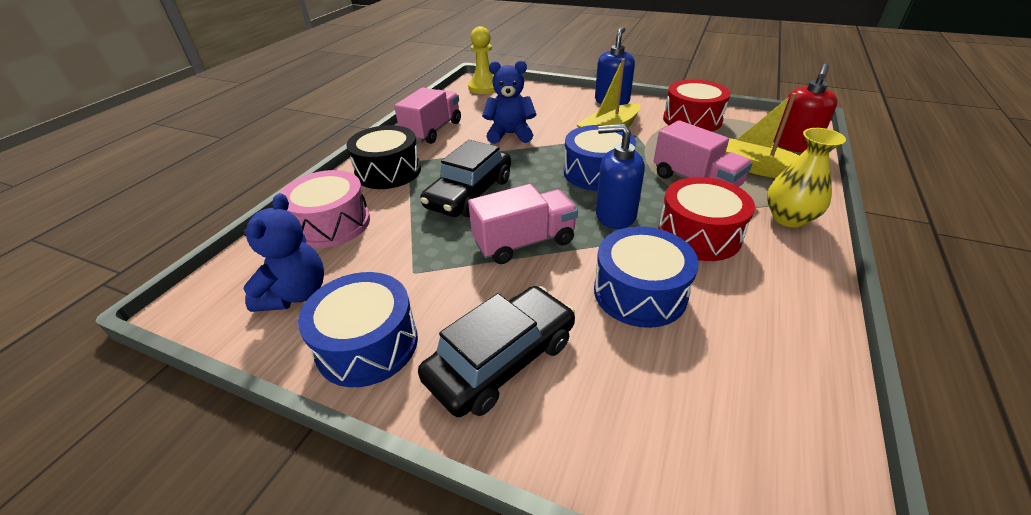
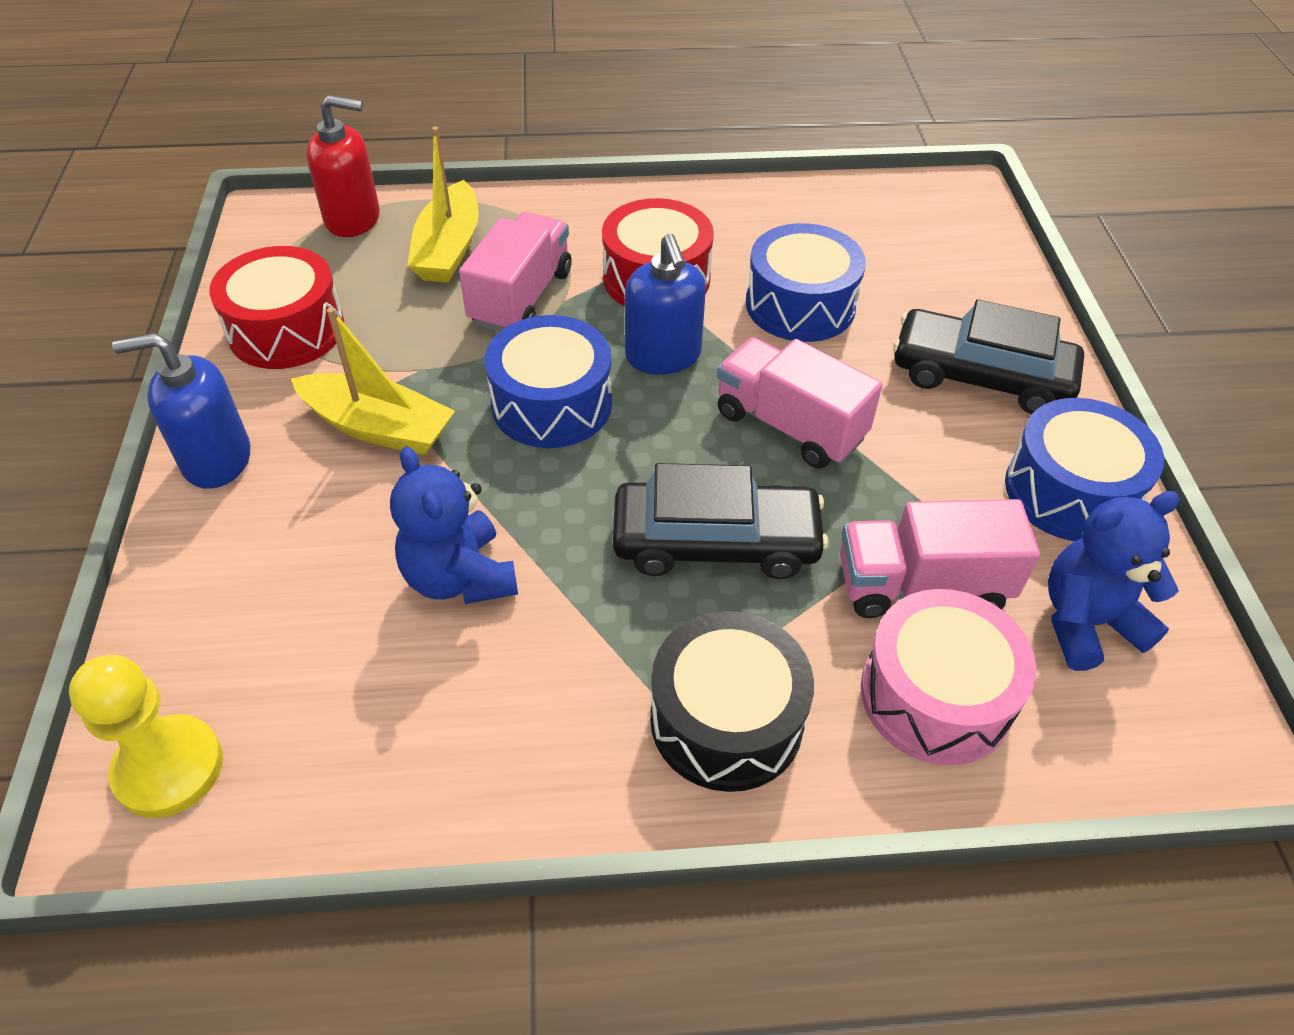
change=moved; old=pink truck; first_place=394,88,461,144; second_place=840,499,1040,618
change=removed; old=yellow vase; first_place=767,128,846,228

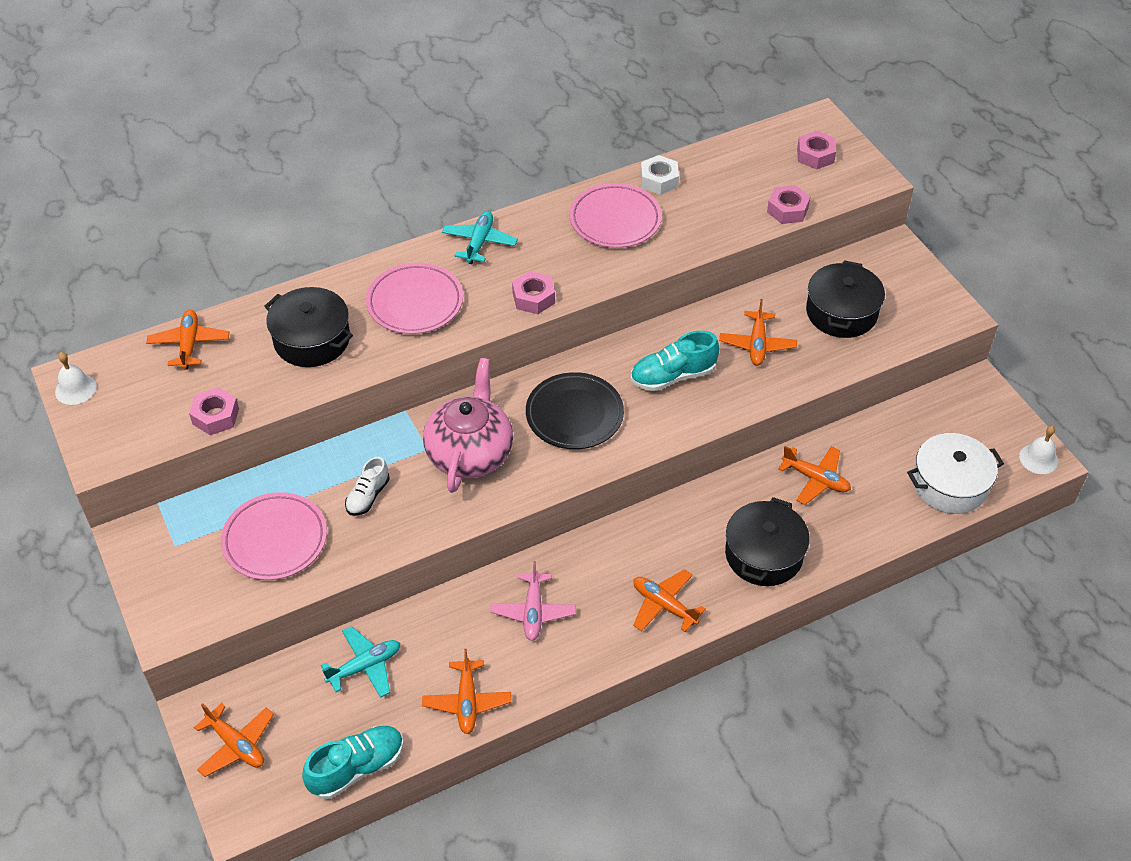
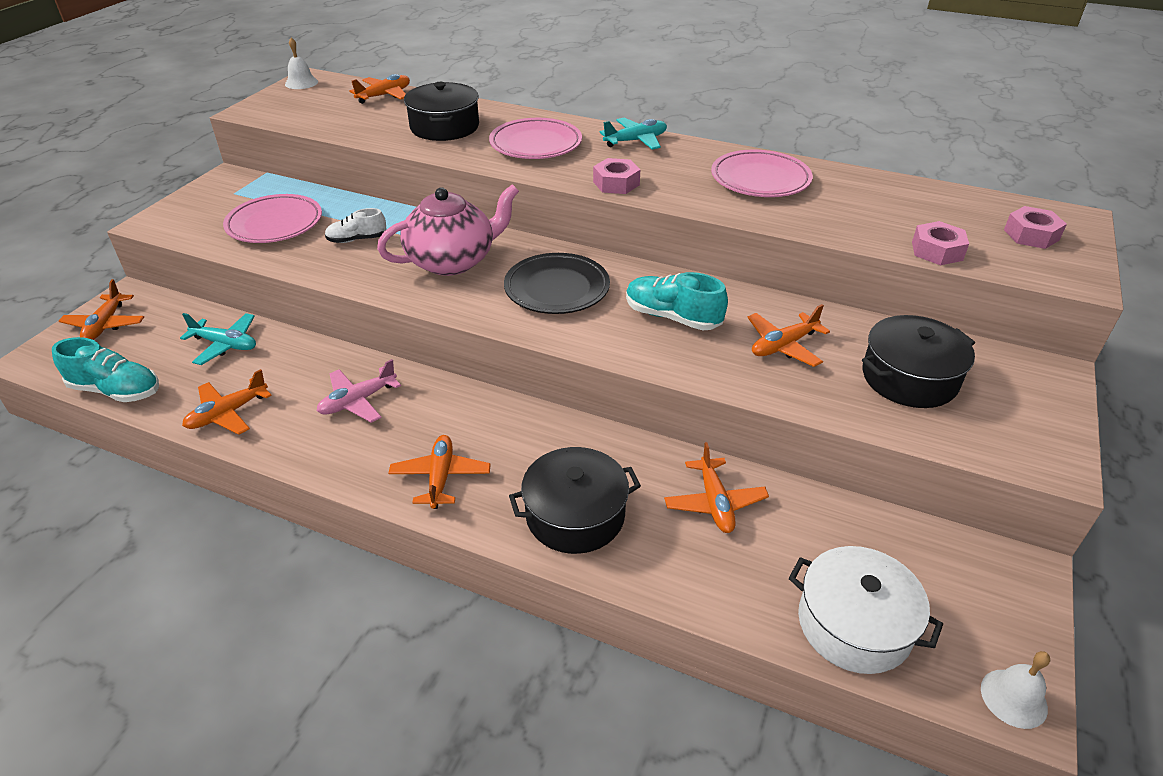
change=removed; old=white nut; first_place=641,155,679,195
change=removed; old=pink nut; first_place=189,387,239,435

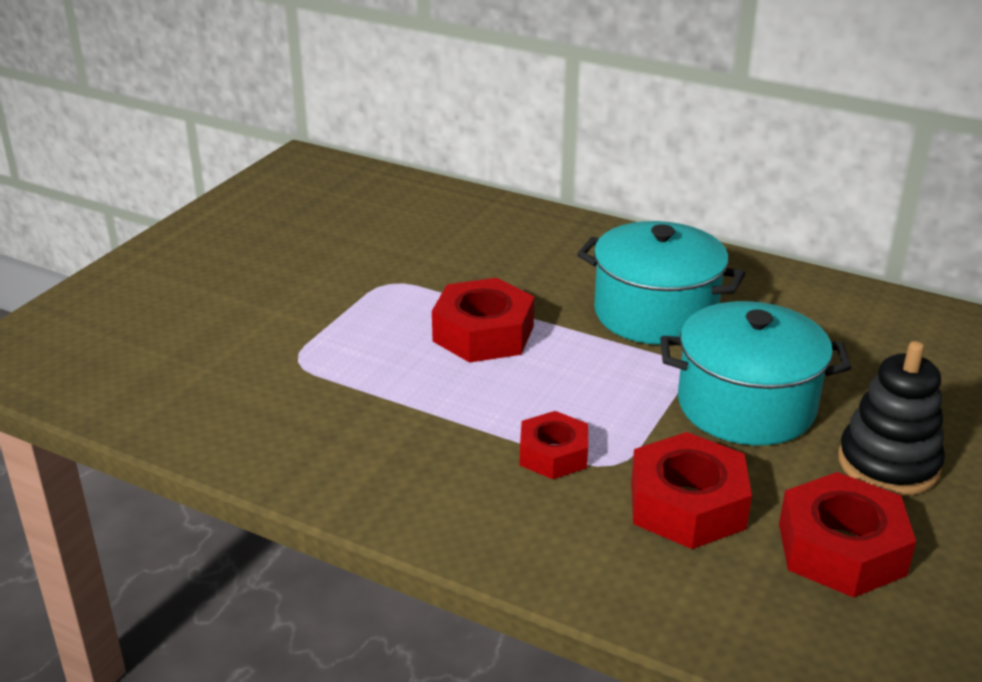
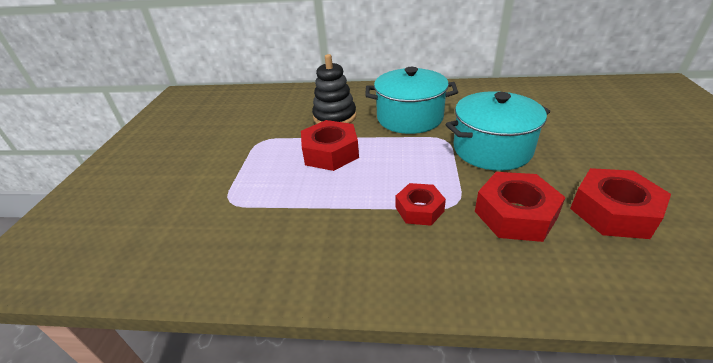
change=moved; old=black stacking toy; first_place=838,341,945,496; second_place=312,54,356,124

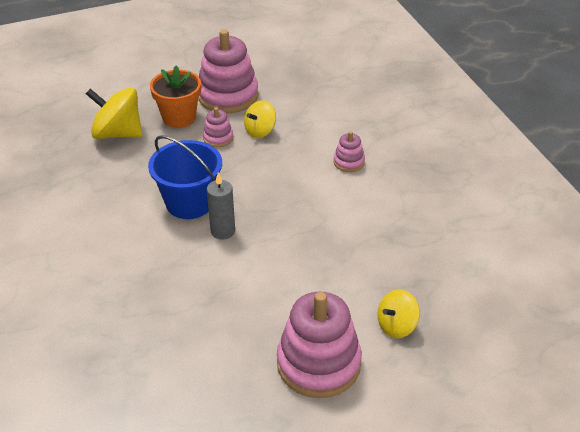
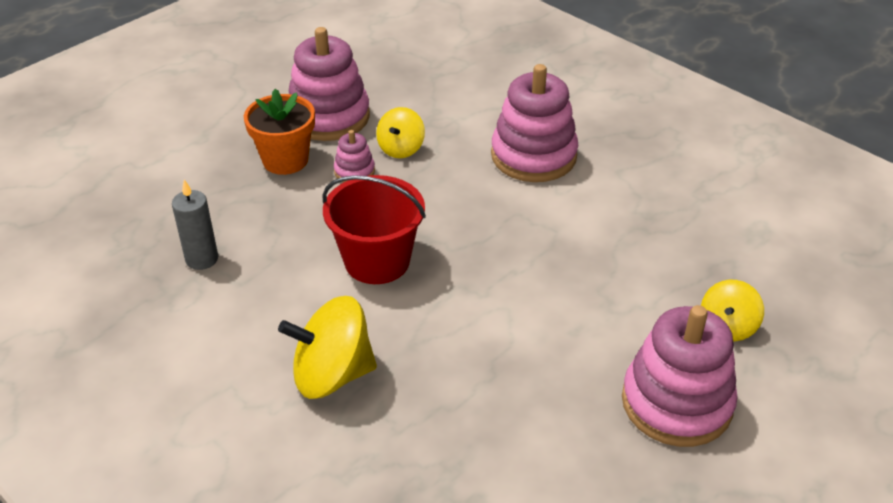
change=moved; old=yellow spinning top; first_place=86,88,142,139; second_place=278,296,377,399
change=resized; old=pink stacking toy; first_place=334,131,365,172; second_place=491,64,578,182; factor=2.14
change=recoloured; old=blue bucket; new=red bucket; first_place=148,135,222,219; second_place=322,175,426,284
change=moved; old=grey candle; first_place=207,172,235,239; second_place=172,180,218,270

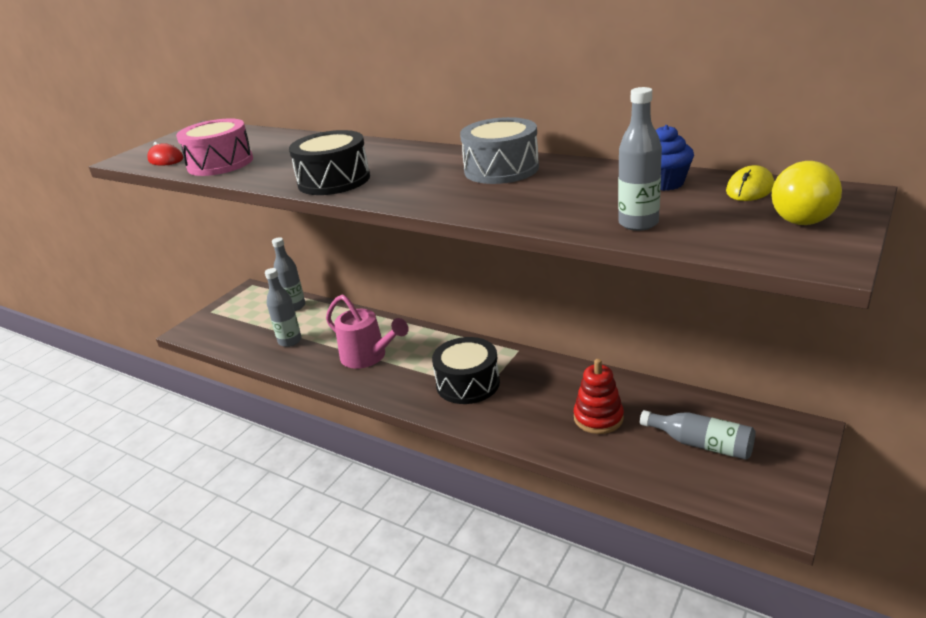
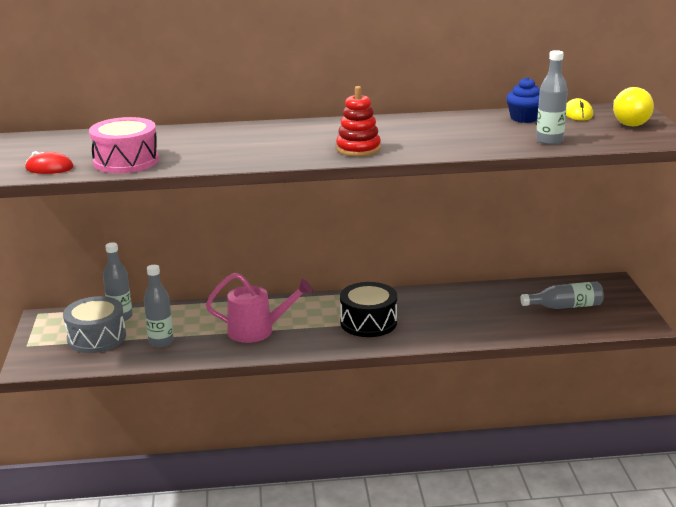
change=moved; old=grey drum; first_place=460,117,539,184; second_place=63,296,126,353
change=removed; old=black drum; first_place=289,130,370,195
change=moved; old=red stacking toy; first_place=574,359,624,434; second_place=336,86,381,157

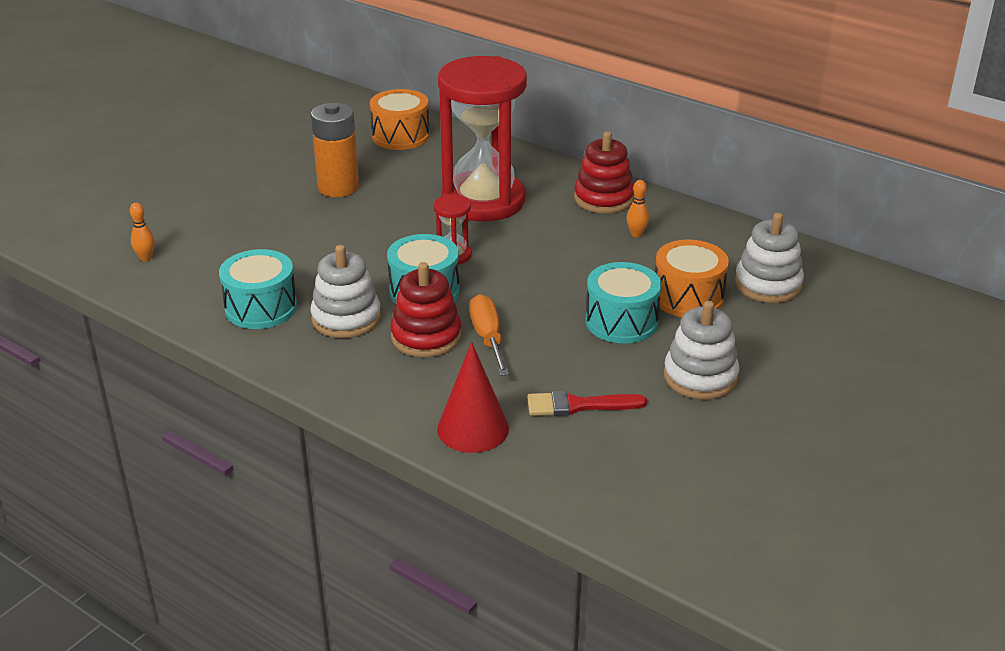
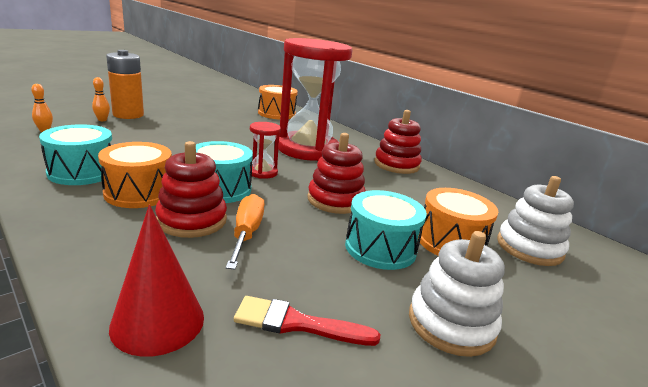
change=moved; old=orange battery; first_place=311,103,359,197; second_place=106,50,144,119
change=moved; old=orange bowling pin; first_place=627,180,649,237; second_place=92,77,110,121
change=replaced; old=white stacking toy; new=orange drum; first_place=310,245,381,338; second_place=98,142,172,208
change=added; new=red stacking toy; second_place=307,133,366,214

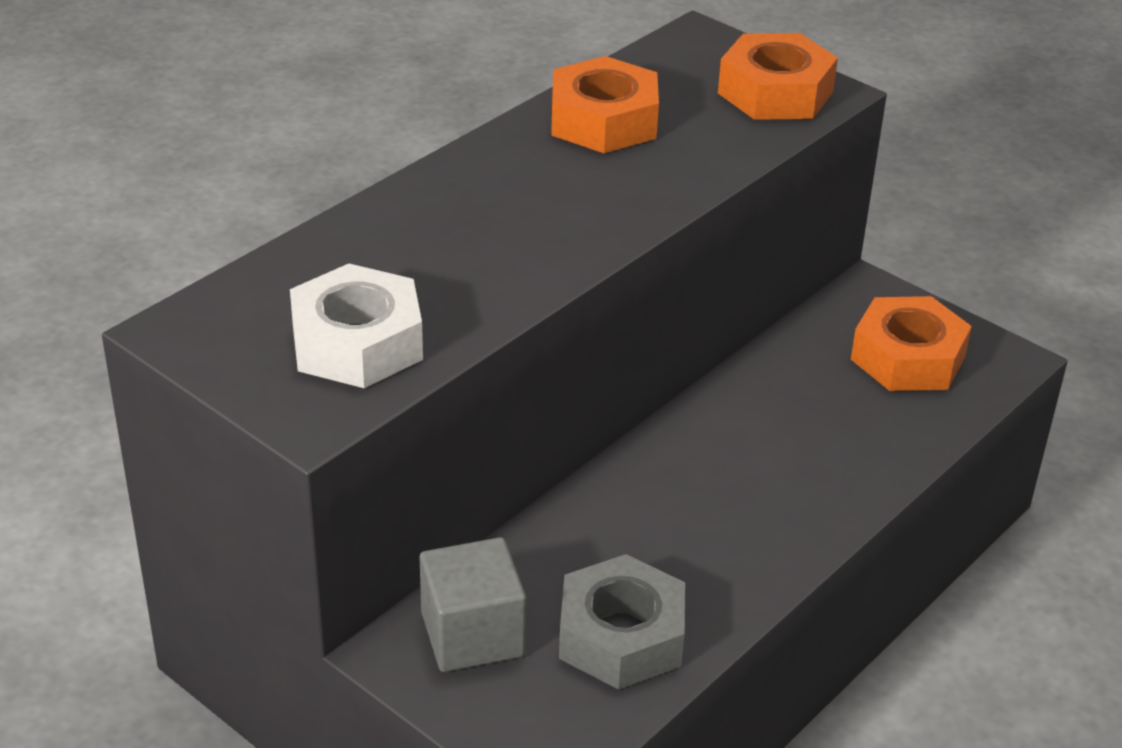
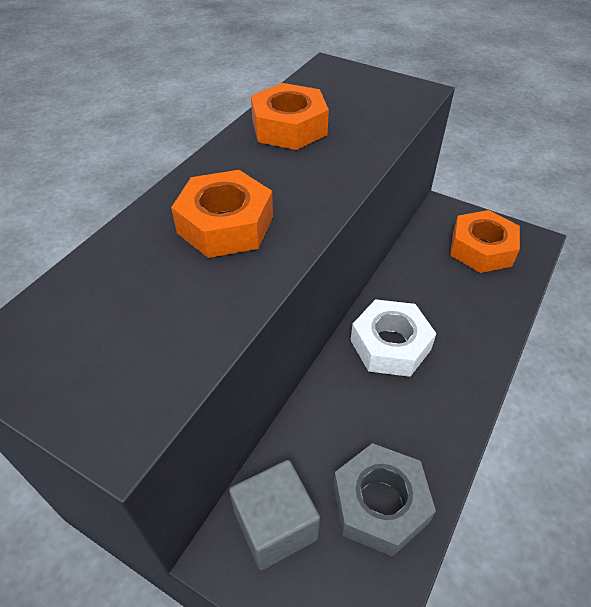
change=moved; old=orange nut; first_place=718,33,838,120; second_place=171,170,273,258
change=moved; old=white nut; first_place=290,264,423,388; second_place=350,299,437,377

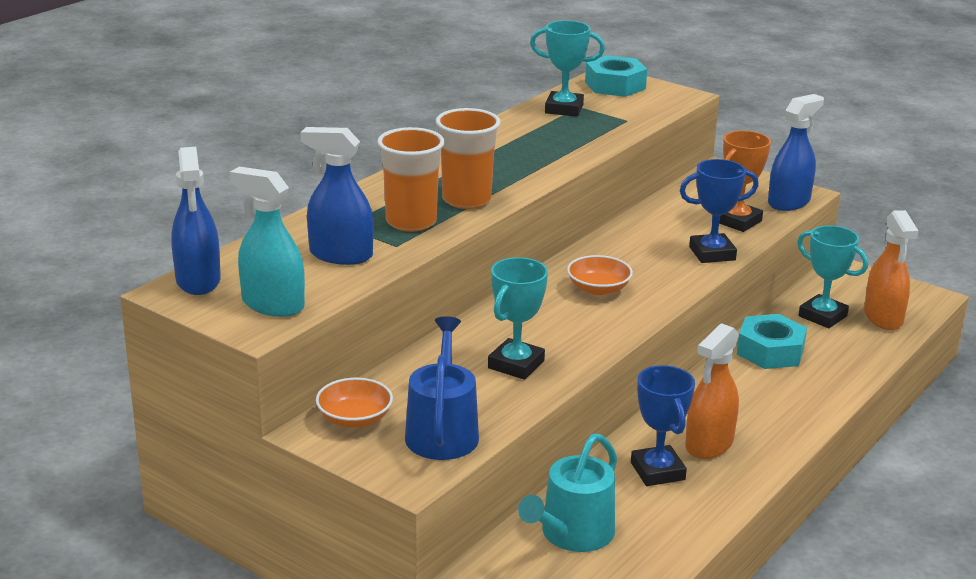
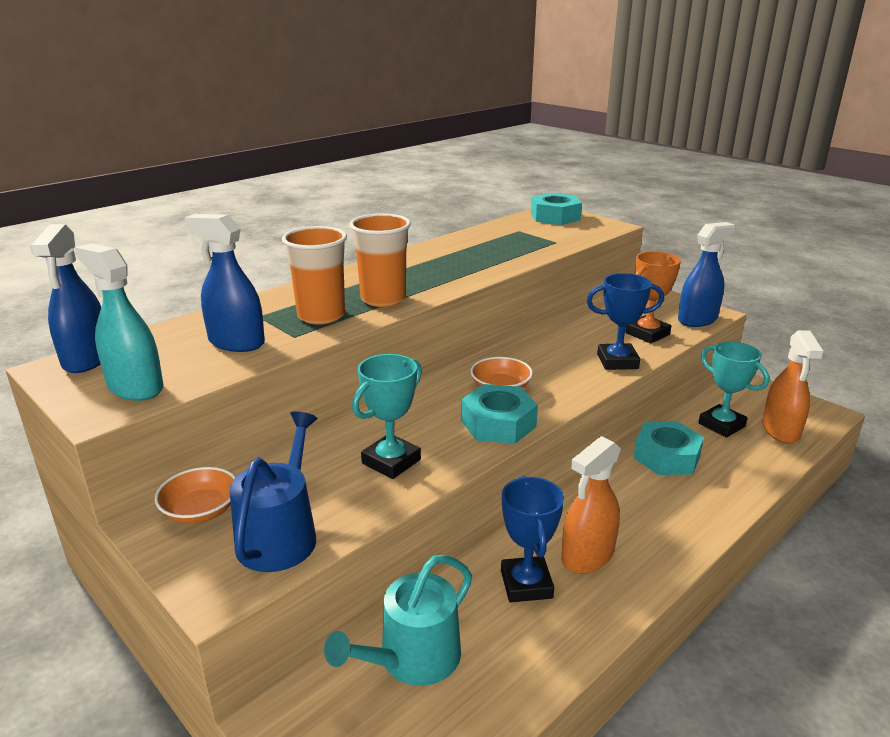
change=removed; old=turquoise trophy; first_place=530,20,605,116
change=added; new=turquoise nut; second_place=461,384,538,444

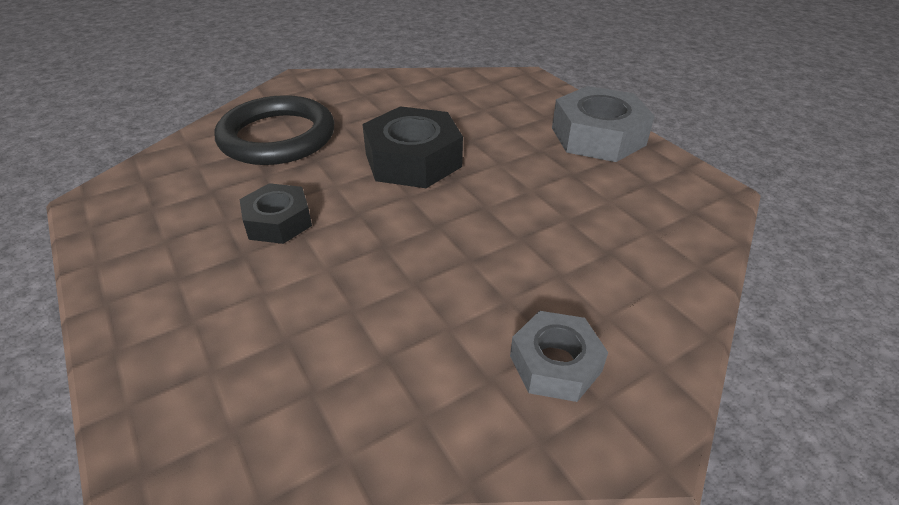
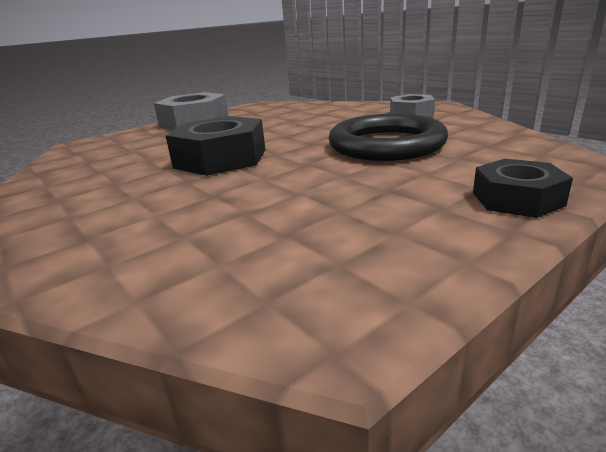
change=moved; old=black ring; first_place=215,95,335,165; second_place=328,114,448,161
change=moved; old=black nut; first_place=239,183,312,244; second_place=473,159,573,218

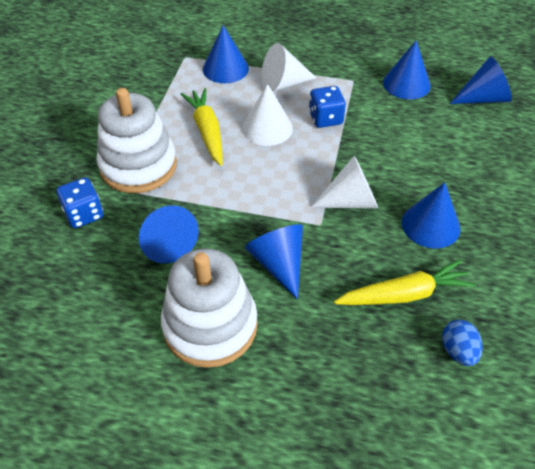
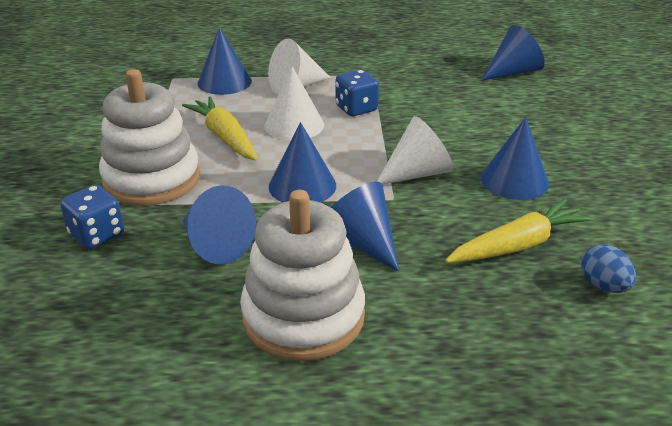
change=moved; old=blue cone; first_place=383,41,431,99; second_place=269,122,336,203

